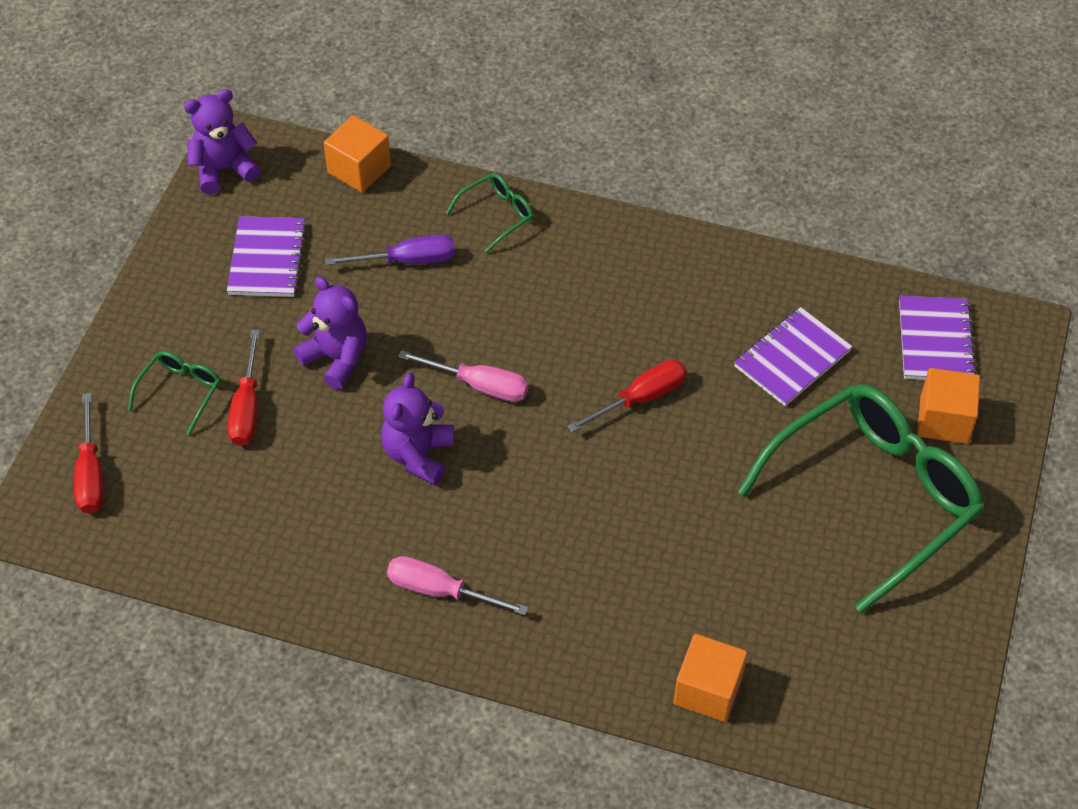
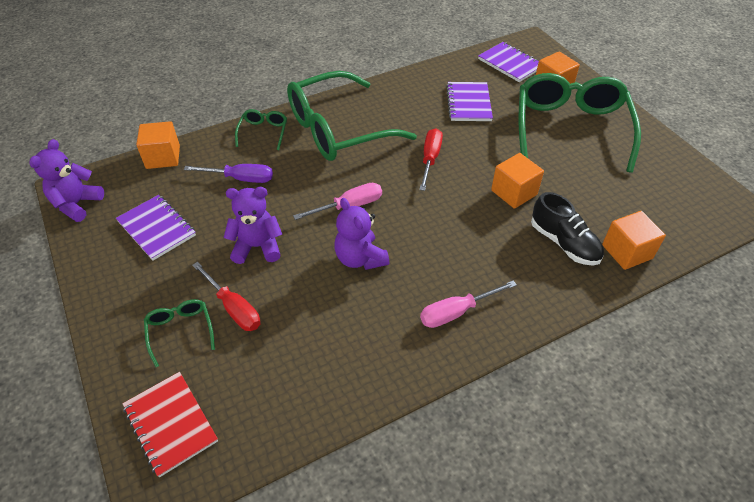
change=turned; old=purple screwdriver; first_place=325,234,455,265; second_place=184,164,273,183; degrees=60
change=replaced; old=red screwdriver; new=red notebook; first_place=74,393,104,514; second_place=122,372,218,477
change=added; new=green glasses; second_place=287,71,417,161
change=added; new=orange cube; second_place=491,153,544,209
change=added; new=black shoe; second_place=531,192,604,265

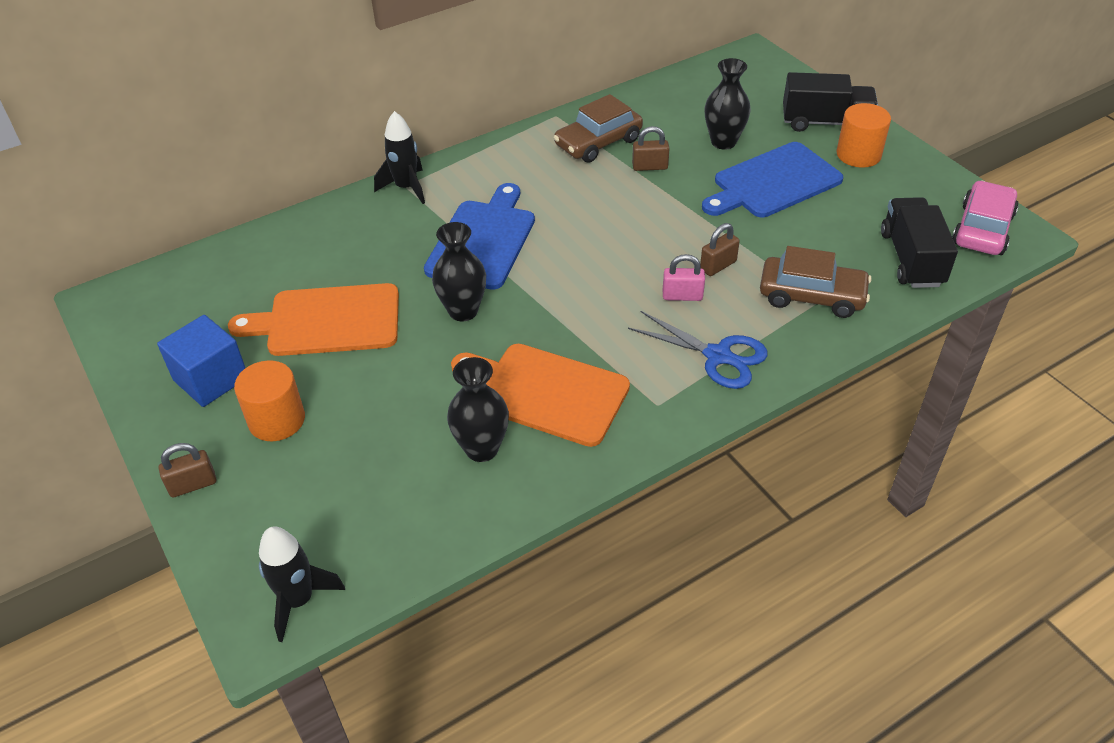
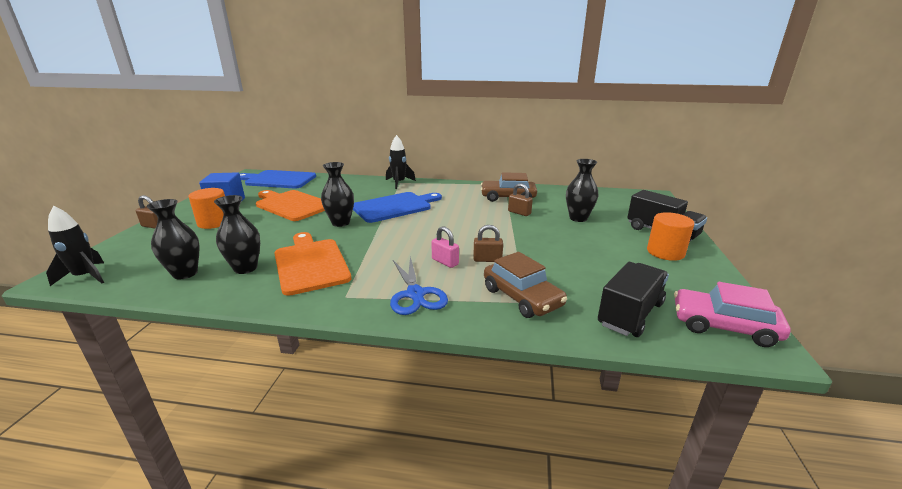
change=moved; old=blue cutting board; first_place=702,142,843,217; second_place=240,170,316,188
change=turned; old=pink car; first_place=952,180,1019,255; second_place=674,282,791,347; degrees=-135
change=added; new=black vase; second_place=147,199,200,280

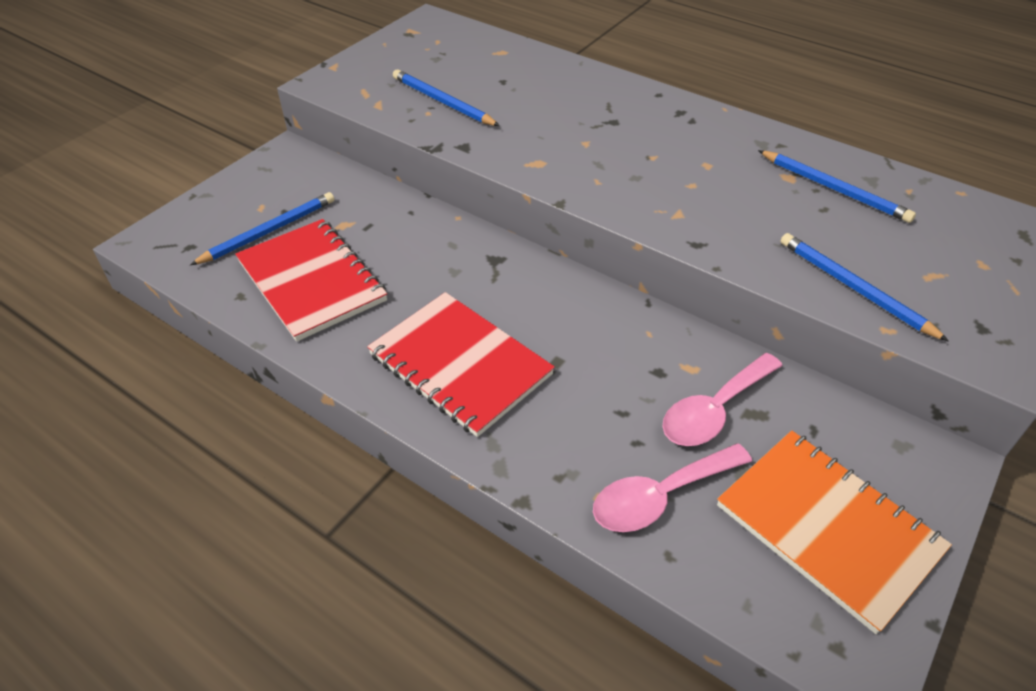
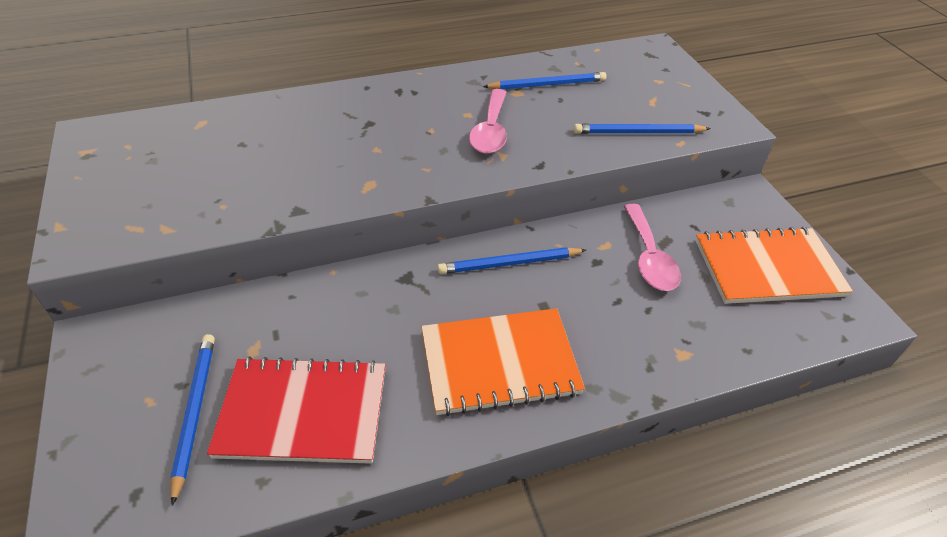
change=moved; old=blue pencil; first_place=393,69,500,126; second_place=438,247,586,274
change=recoloured; old=red notebook; new=orange notebook; first_place=367,292,555,437; second_place=421,308,585,416
change=moved; old=pink spoon; first_place=593,443,752,532; second_place=469,89,507,154

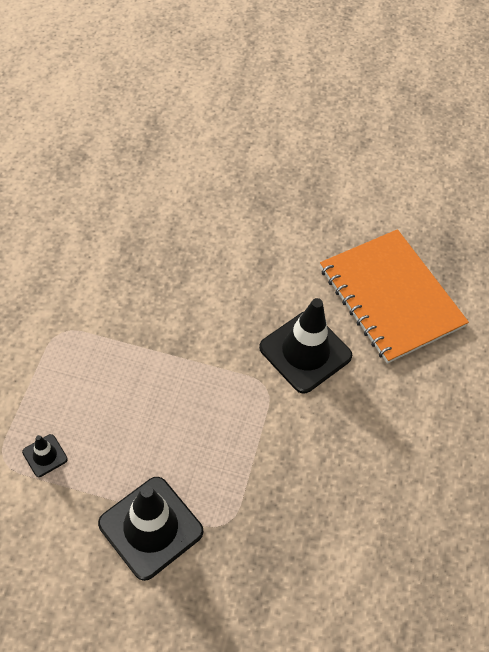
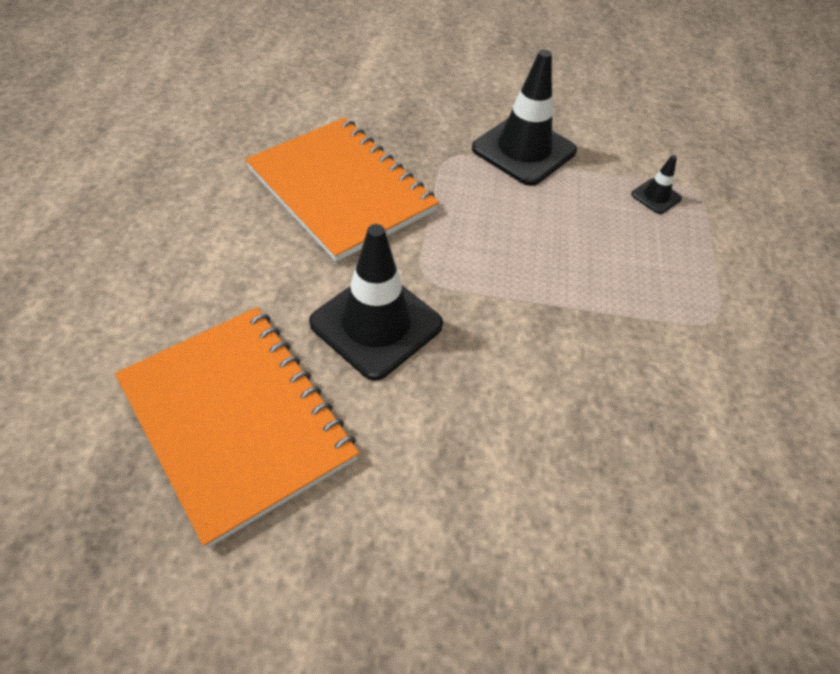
change=added; new=orange notebook; second_place=245,117,439,262

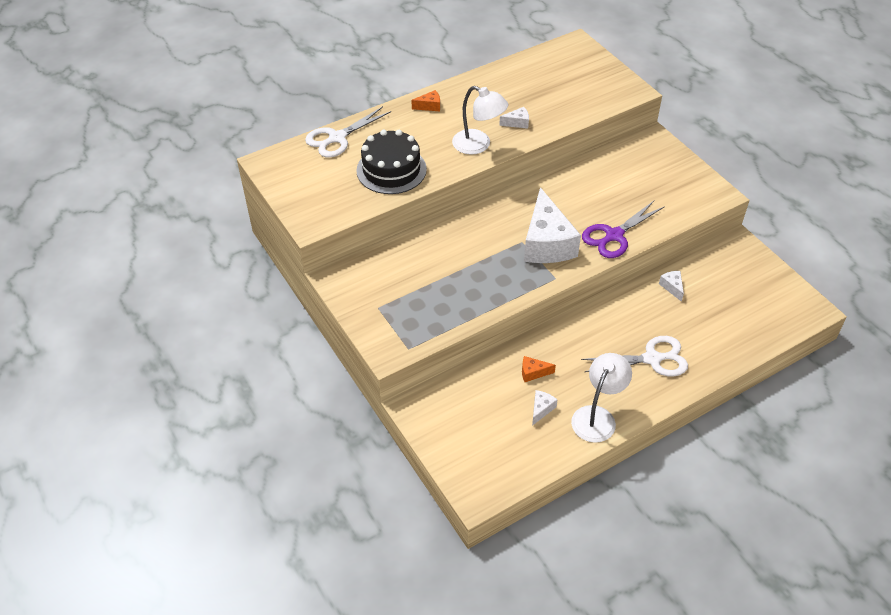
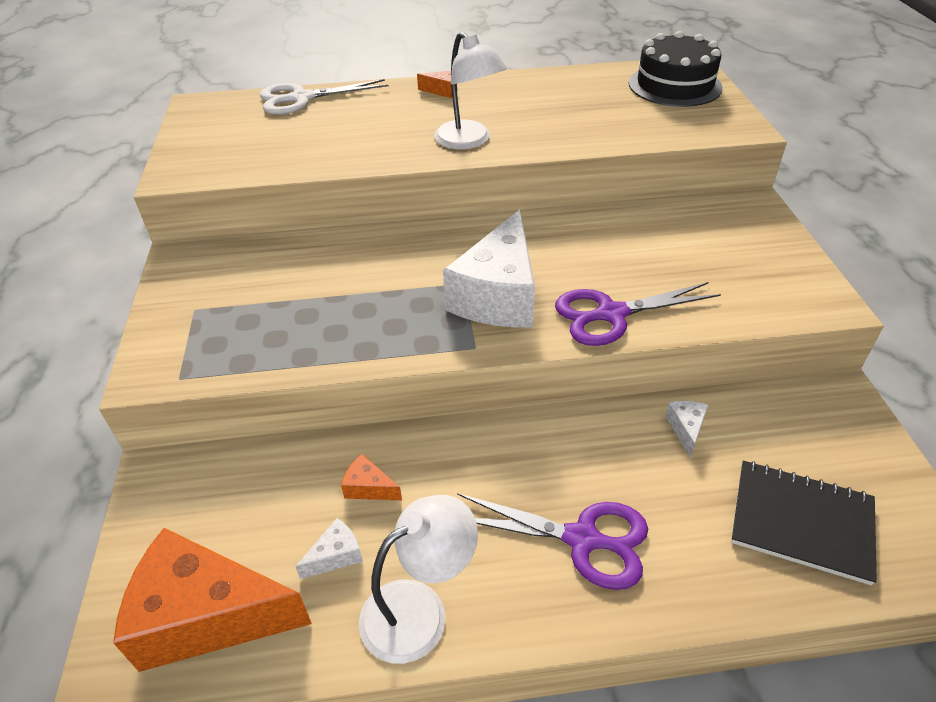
change=removed; old=white cheese; first_place=499,107,529,129
change=moved; old=black cake; first_place=356,130,427,194; second_place=629,31,723,107
change=recoloured; old=white scissors; new=purple scissors; first_place=581,336,688,377; second_place=457,493,648,590
change=added; new=black notebook; second_place=731,461,877,585
change=added; new=orange cheese; second_place=113,528,312,672

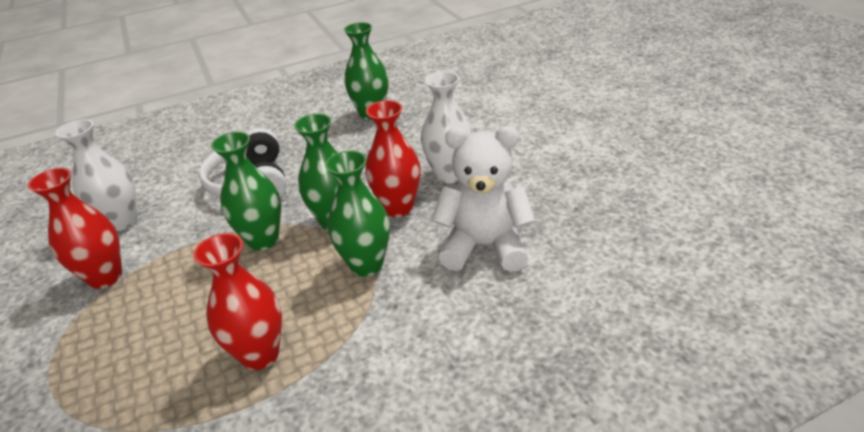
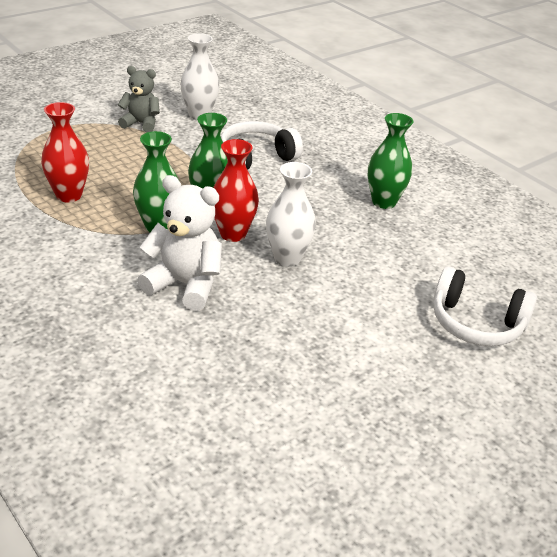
change=turned; old=white teddy bear; first_place=432,126,535,272; second_place=137,175,222,311; degrees=-60
change=removed; old=green vase; first_place=211,132,281,251
change=replaced; old=red vase; new=grey teddy bear; first_place=27,168,122,289; second_place=118,66,160,133
change=added; new=white headphones; second_place=433,266,537,346

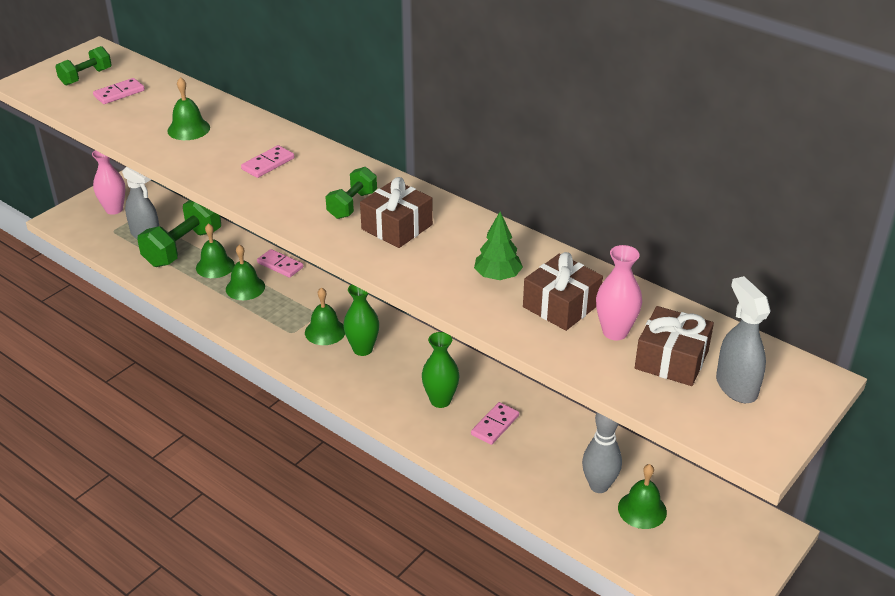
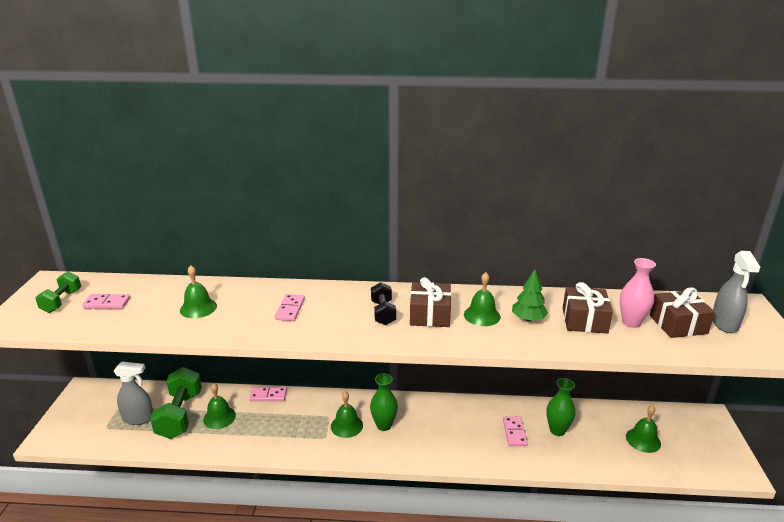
change=turned; old=pink domino; first_place=93,78,145,104; second_place=82,294,130,309; degrees=75
change=removed; old=pink vase; first_place=92,150,125,215
change=recoloured; old=green dumbbell; new=black dumbbell; first_place=325,167,377,219; second_place=371,282,396,325
change=moved; old=green bell; first_place=226,244,265,300; second_place=464,272,501,326
change=turned; old=grey spray bottle; first_place=716,276,771,403; second_place=713,251,760,333; degrees=-120
change=moved; old=green vase; first_place=422,332,459,408; second_place=546,378,575,436
change=removed; old=grey bowling pin; first_place=582,412,622,493

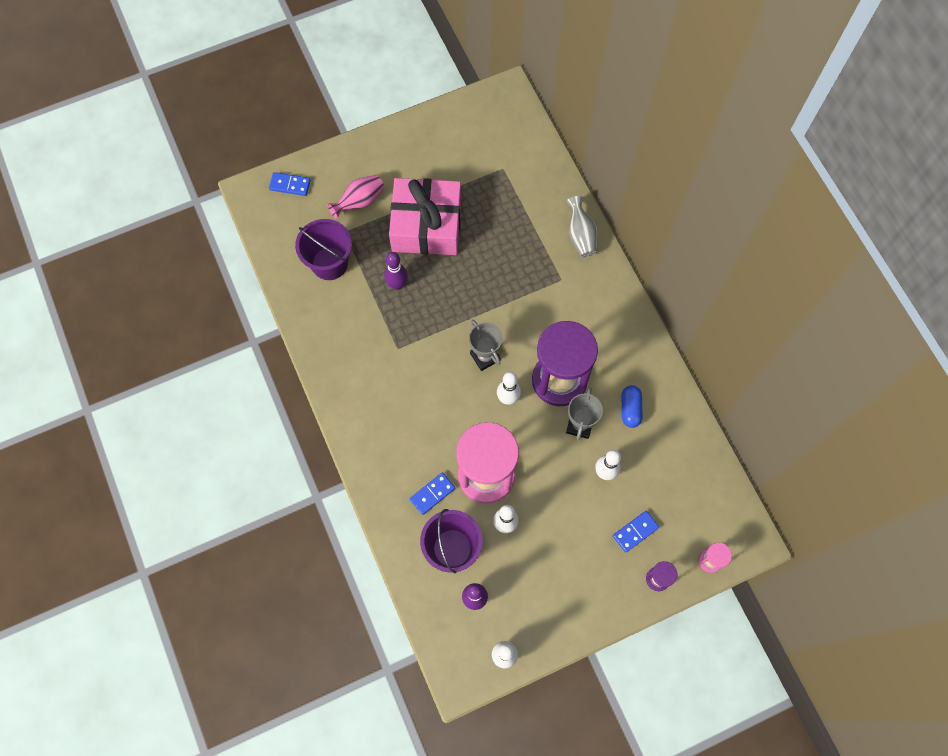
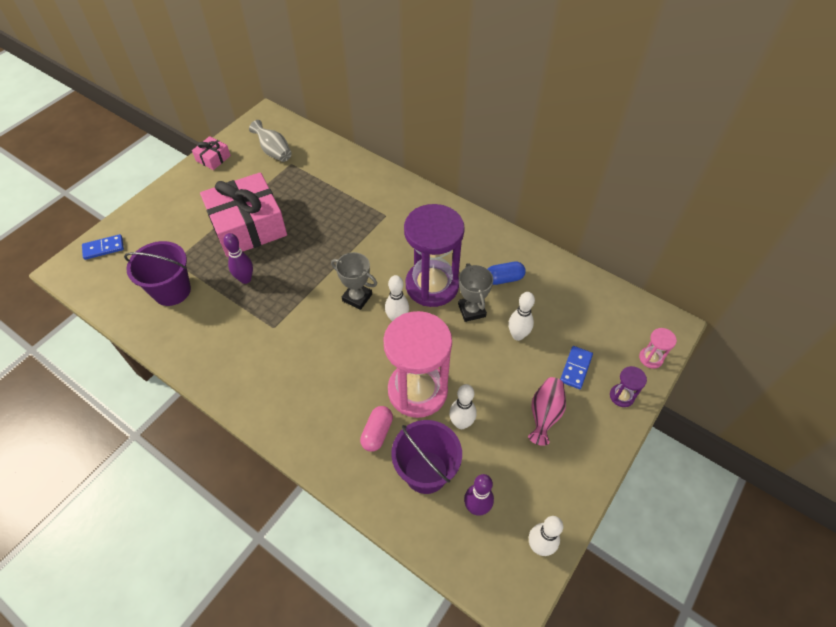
change=moved; old=pink vase; first_place=327,175,384,219; second_place=528,377,566,446
change=moved; old=grey vase; first_place=566,196,598,257; second_place=249,120,292,162
change=turned; old=blue capsule; first_place=622,385,643,428; second_place=488,262,526,285; degrees=-75
change=replaced; old=blue domino; new=pink capsule; first_place=410,472,455,515; second_place=360,406,393,452
change=added; new=pink gift; second_place=192,136,231,170

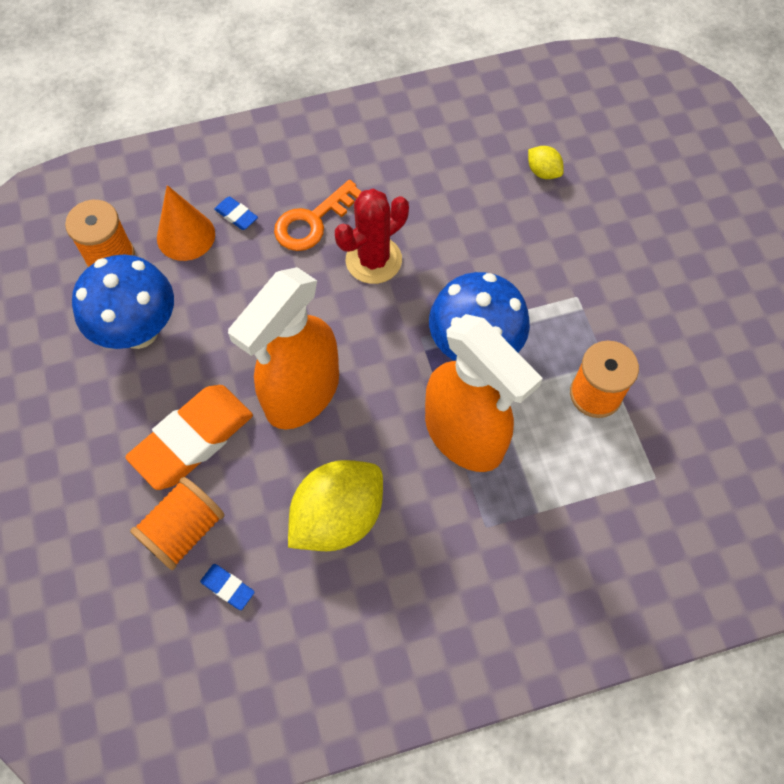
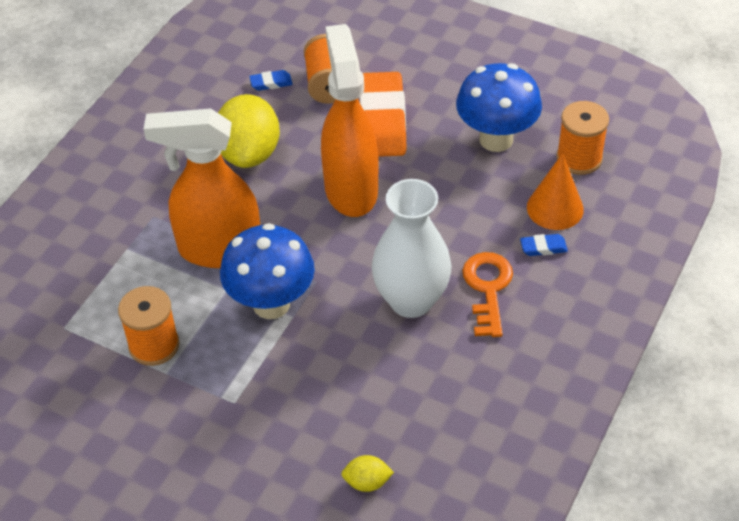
change=replaced; old=red cactus; new=white vase; first_place=335,188,409,284; second_place=372,179,452,318

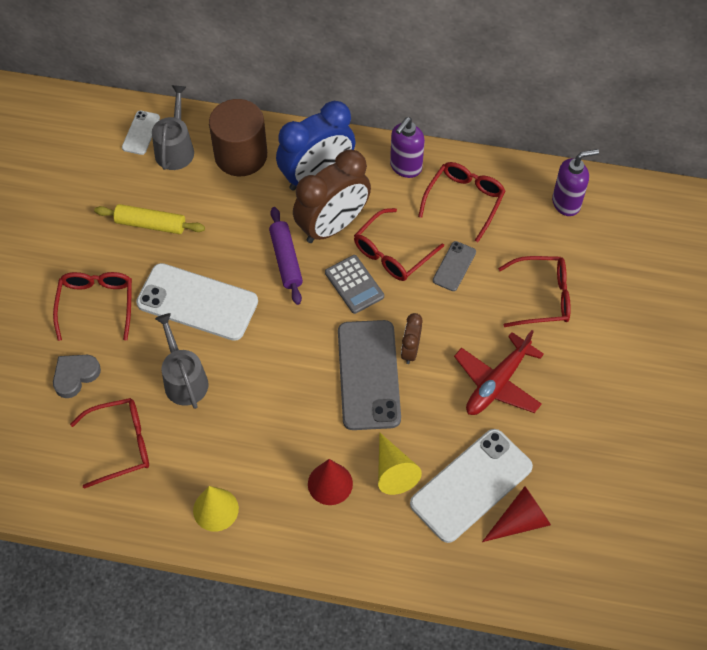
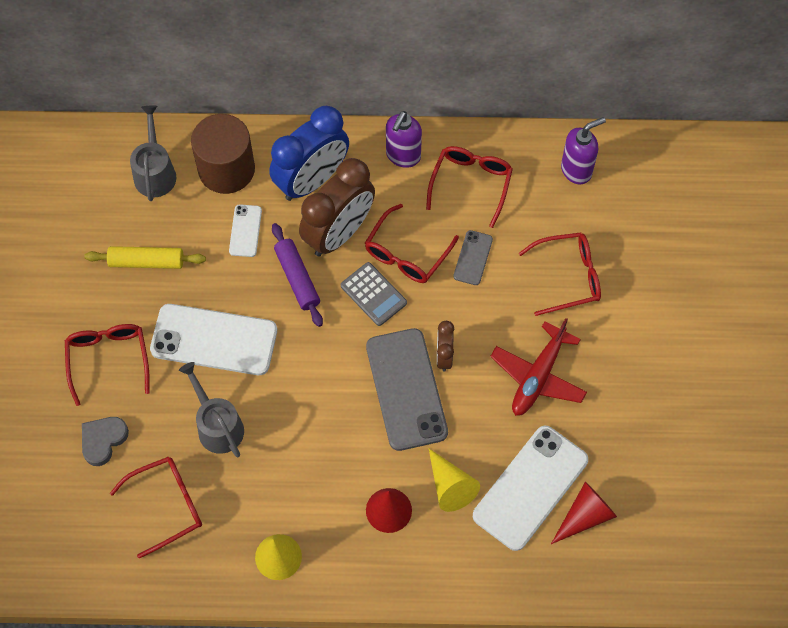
change=moved; old=white phone; first_place=122,110,160,155; second_place=229,204,262,257

